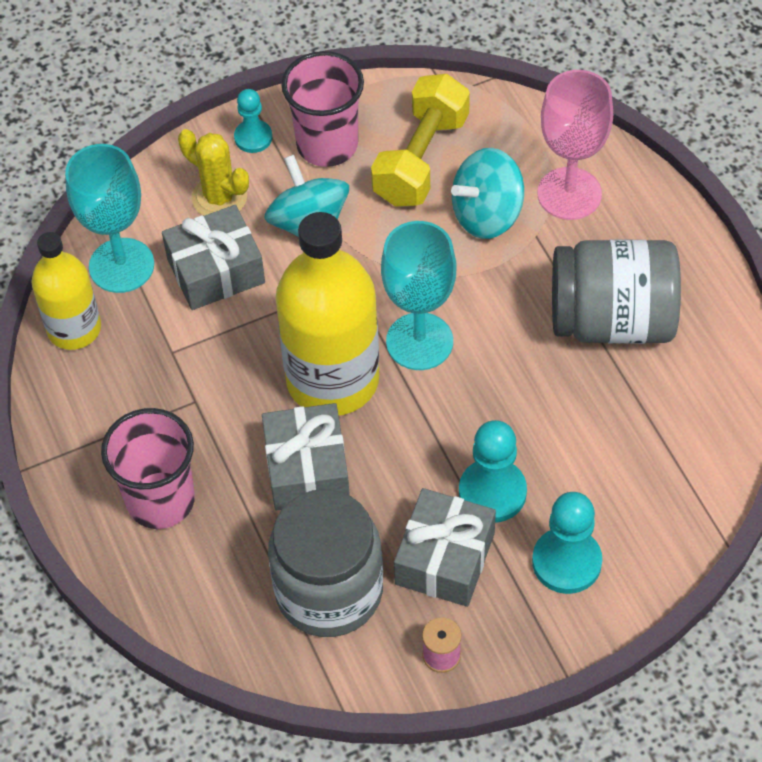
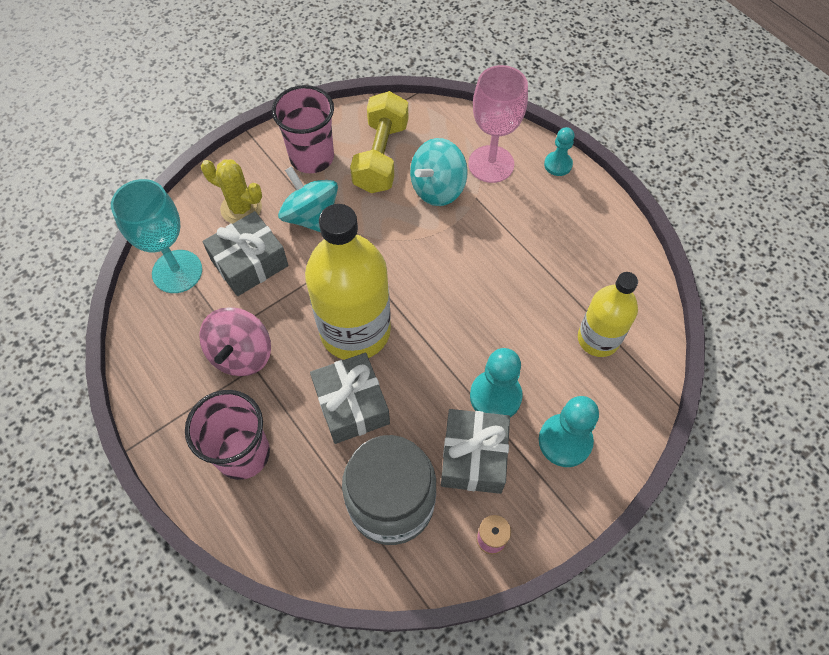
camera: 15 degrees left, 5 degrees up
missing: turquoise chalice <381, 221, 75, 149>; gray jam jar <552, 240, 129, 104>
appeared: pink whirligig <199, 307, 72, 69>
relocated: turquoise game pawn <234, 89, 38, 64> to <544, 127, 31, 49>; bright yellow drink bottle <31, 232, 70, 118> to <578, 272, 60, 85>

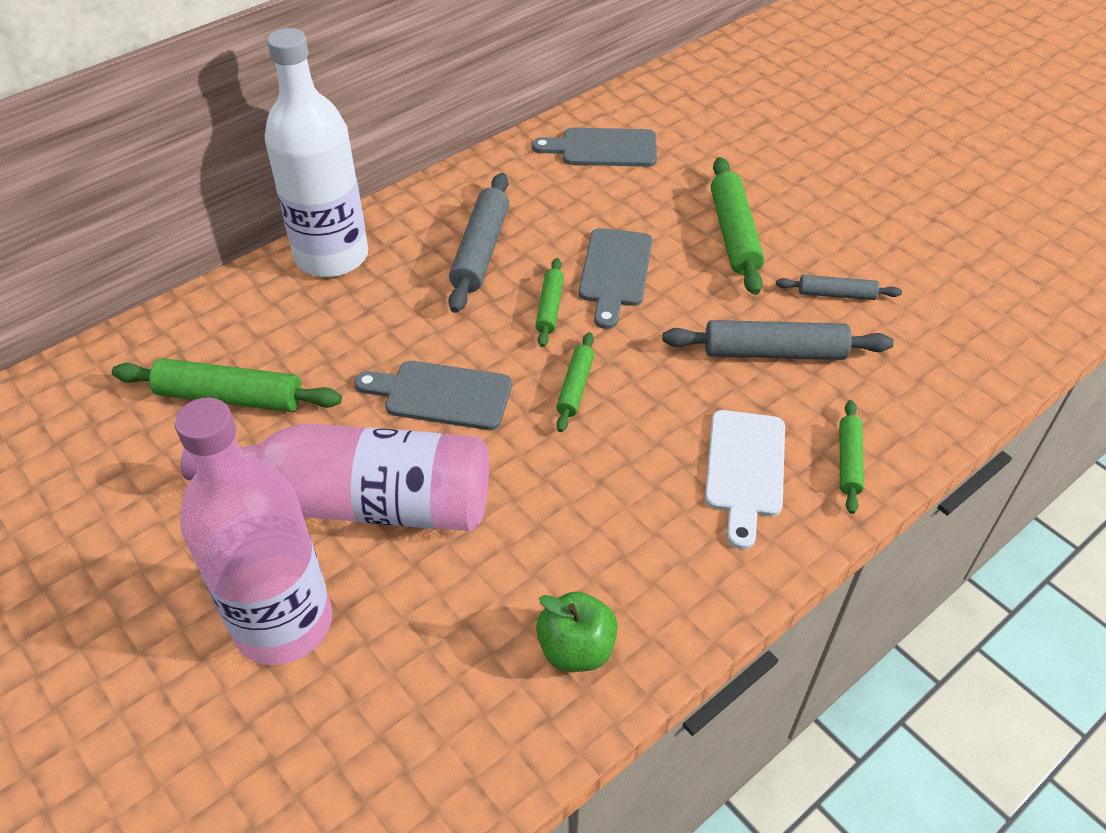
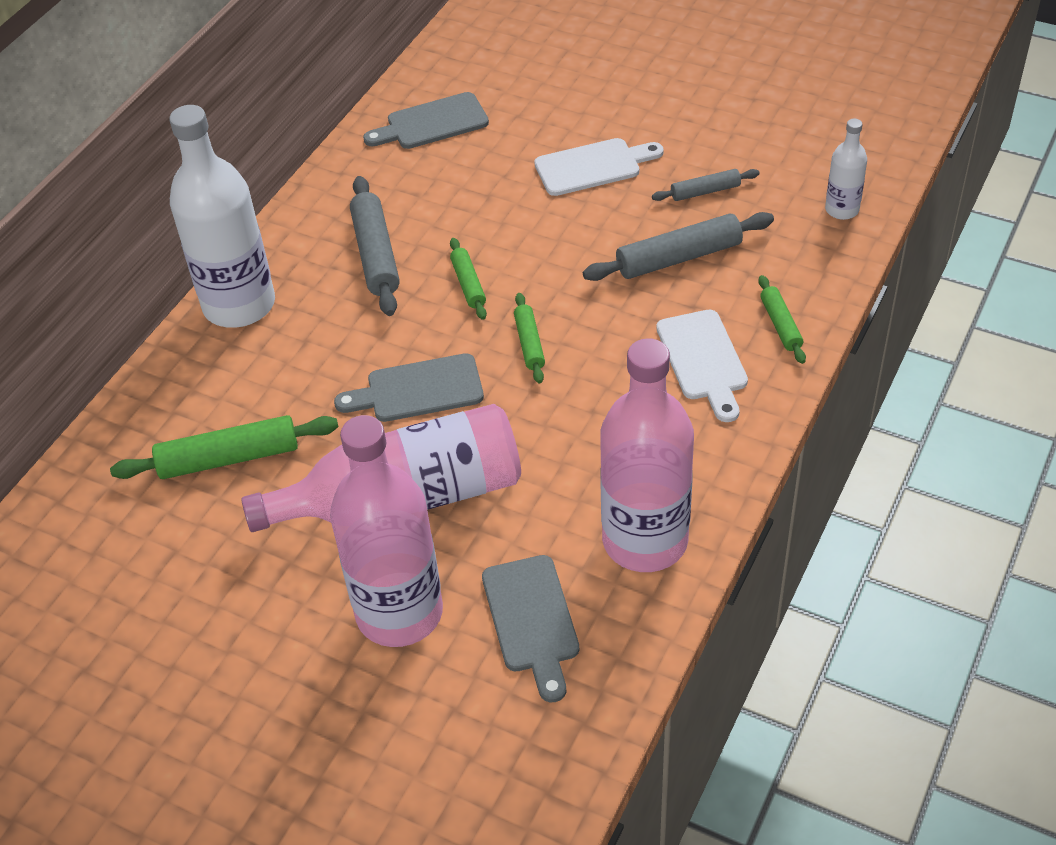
camera: 20 degrees left, 0 degrees up
appeared: white drink bottle <825, 119, 42, 101>
relocated: gray cutting board <579, 228, 73, 101> to <482, 555, 97, 147>
exchanged: green rolling pin <711, 157, 53, 138> to white cutting board <534, 138, 130, 58>; green apple <536, 591, 82, 81> to pink drink bottle <600, 338, 94, 234>

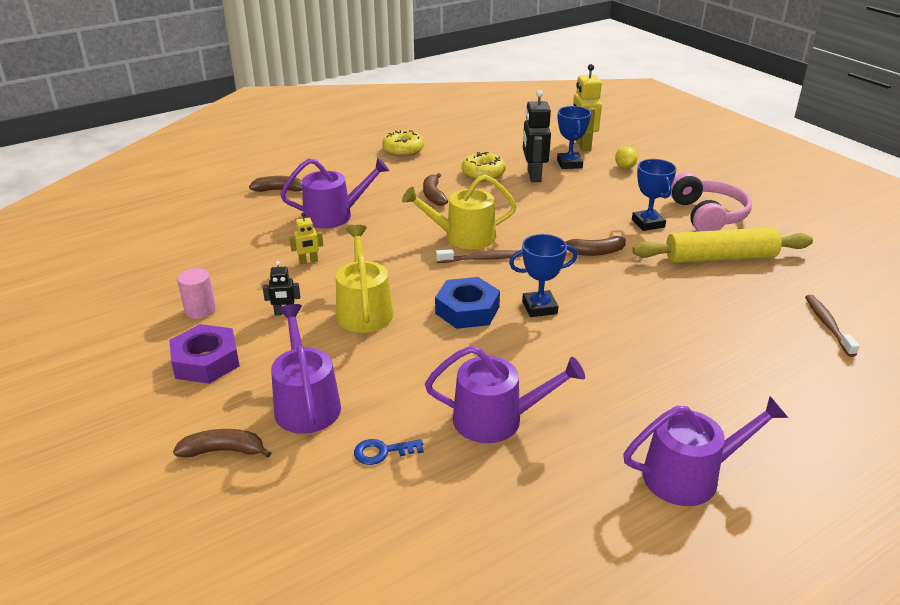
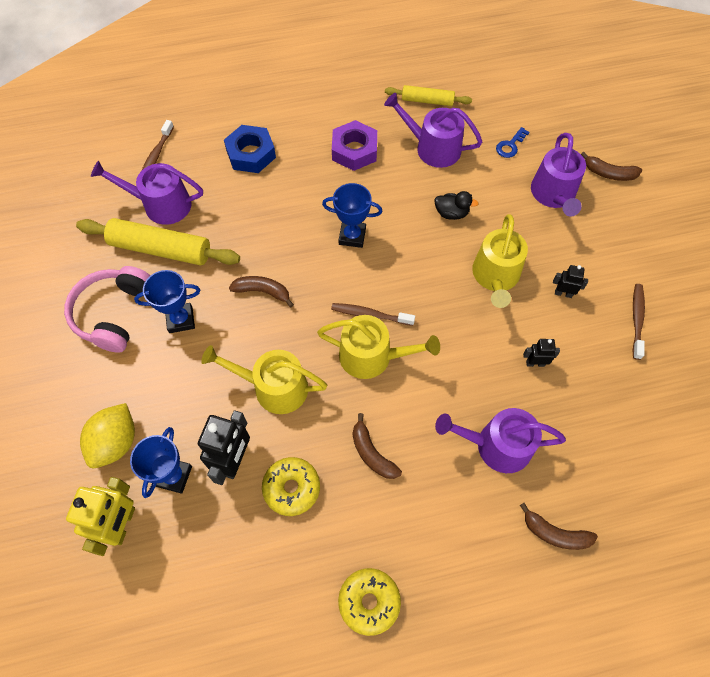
camera: 160 degrees left, 30 degrees up
appeared: bright yellow rolling pin <385, 85, 87, 21>; ebony duck <434, 191, 45, 29>; bright yellow watering can <201, 345, 126, 69>
relocated: blue hexagon nut <435, 277, 65, 52> to <224, 125, 52, 48>; purple hexagon nut <169, 324, 71, 60> to <332, 120, 45, 51>; purple watering can <623, 396, 165, 110> to <91, 161, 112, 64>
exchanged: pink solid cylinder <177, 268, 39, 51> to dark brown dental brush <632, 284, 13, 76>
colour: bright yellow robot <289, 212, 34, 53> to ebony robot <523, 339, 37, 28>
spun: blue award cup <632, 159, 45, 72> = <134, 270, 66, 63> 75 degrees clockwise; dark brown toy banana <423, 173, 25, 33> = <353, 413, 49, 66> 135 degrees clockwise; blue latchkey <354, 439, 70, 26> = <496, 127, 33, 31> 120 degrees clockwise
size: bright yellow lemon <615, 146, 23, 23> = <80, 403, 55, 65> x1.70

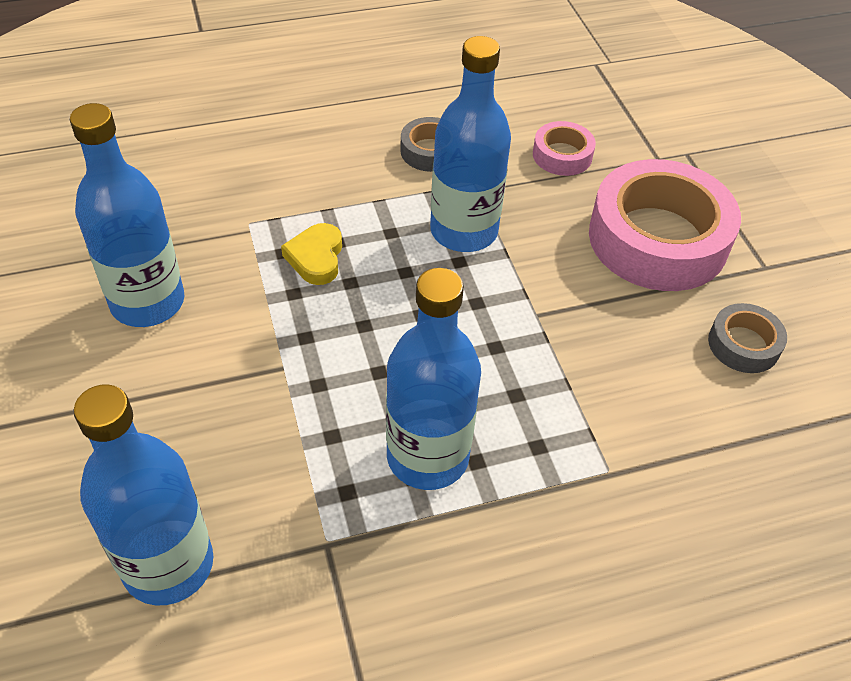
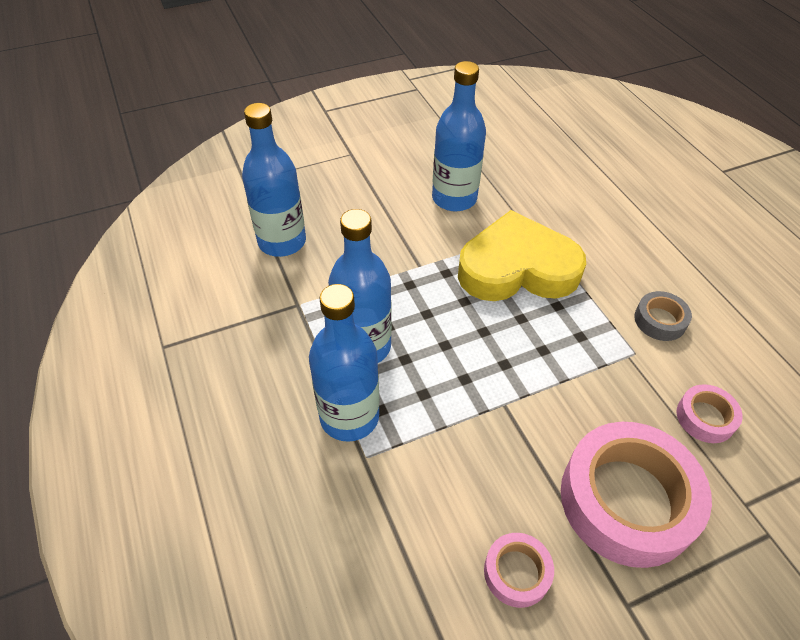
camera: 85 degrees right, 0 degrees up
relocated: blue drink bottle <430, 36, 81, 216> to <309, 284, 70, 158>
colour: gray sticky tape <708, 303, 79, 70> to pink sticky tape <484, 533, 70, 75>
size: bright yellow love heart <281, 223, 61, 62> = <458, 210, 128, 91> x2.44

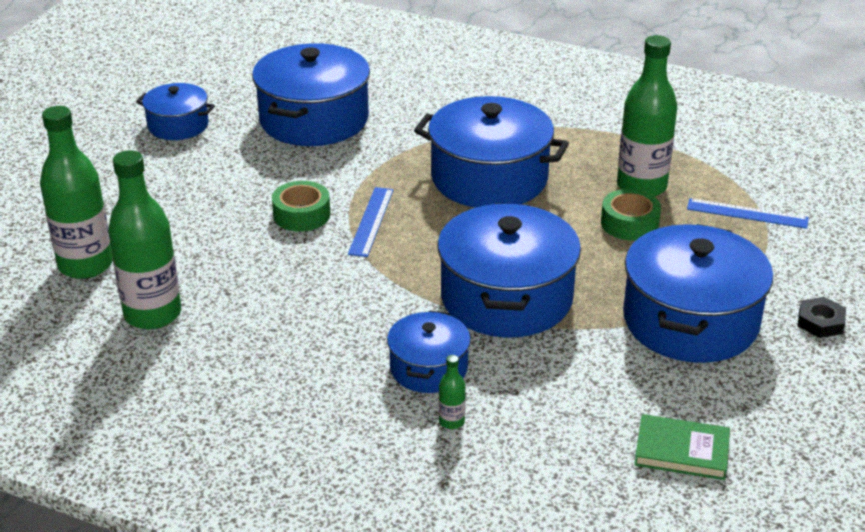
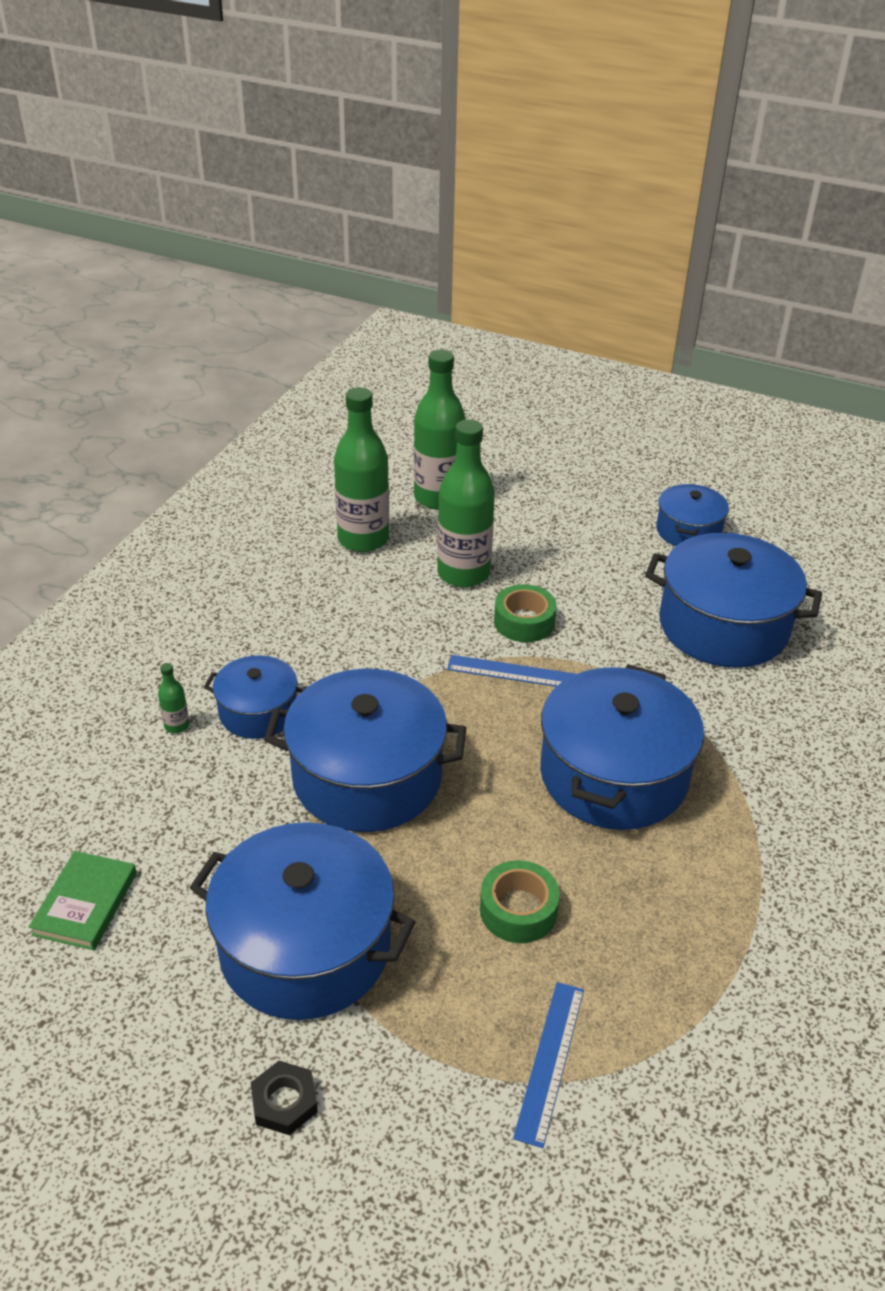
camera: 90 degrees right, 5 degrees up
relocated: green drink bottle <617, 35, 60, 162> to <437, 419, 58, 168>

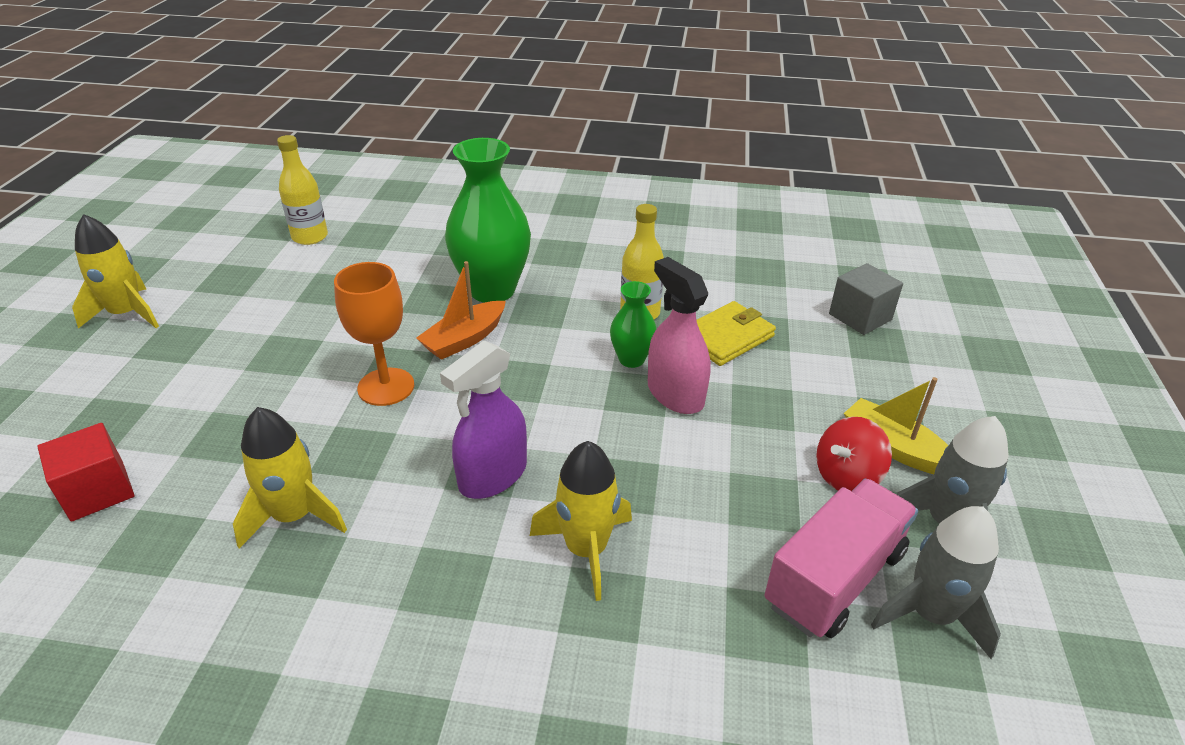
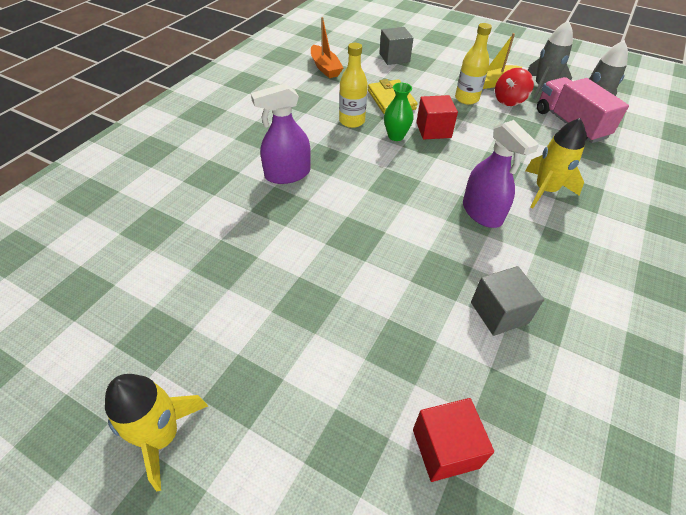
camera: 70 degrees left, 10 degrees up
missing: bright orange chalice <334, 262, 80, 144>
relocated: bright yellow drink bottle <277, 135, 51, 110> to <455, 23, 37, 82>; bright orange sailboat <416, 261, 90, 99> to <311, 17, 32, 61>
exchanged: green flower vase <445, 138, 86, 165> to purple spray cleaner <251, 83, 60, 101>; pink spray cleaner <648, 257, 63, 157> to scarlet solid cube <416, 95, 42, 44>; bright yellow toy rocket <233, 407, 114, 141> to gray solid cube <471, 266, 73, 70>
spun: scarlet whirligig <816, 417, 76, 74> = <495, 68, 39, 38> 60 degrees clockwise

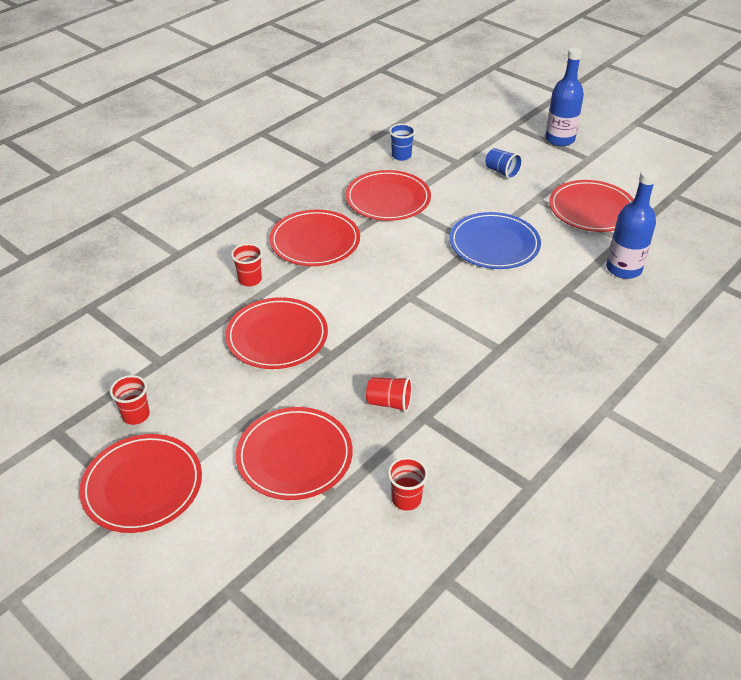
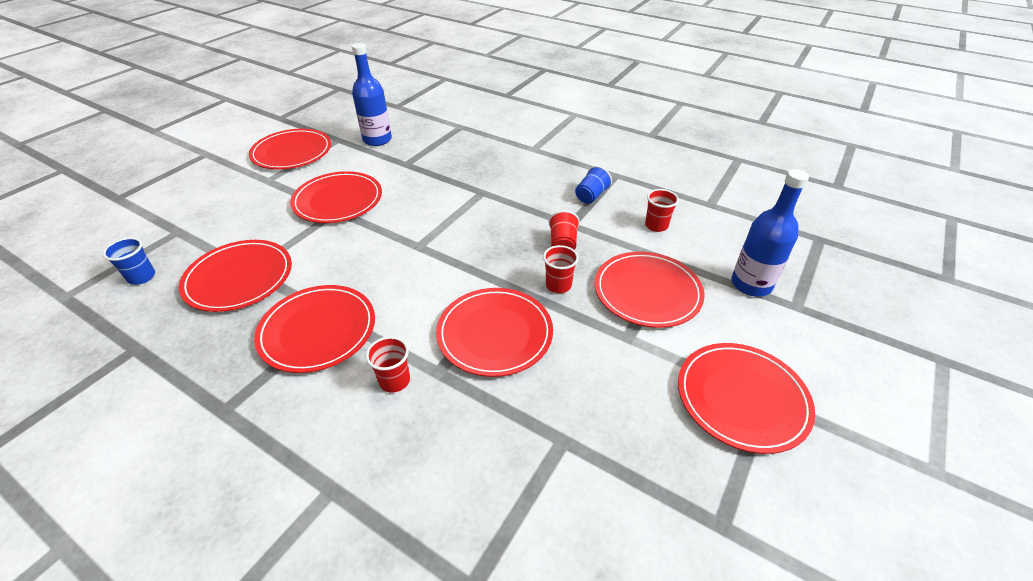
camera: 100 degrees left, 0 degrees up
relocated: blue drink bottle <545, 48, 39, 98> to <731, 169, 78, 128>; blue tumbler <485, 148, 38, 31> to <575, 166, 37, 38>; scarlet tumbler <110, 375, 40, 50> to <543, 245, 36, 48>
colour: blue dinner plate <450, 212, 91, 57> to scarlet dinner plate <290, 171, 92, 52>

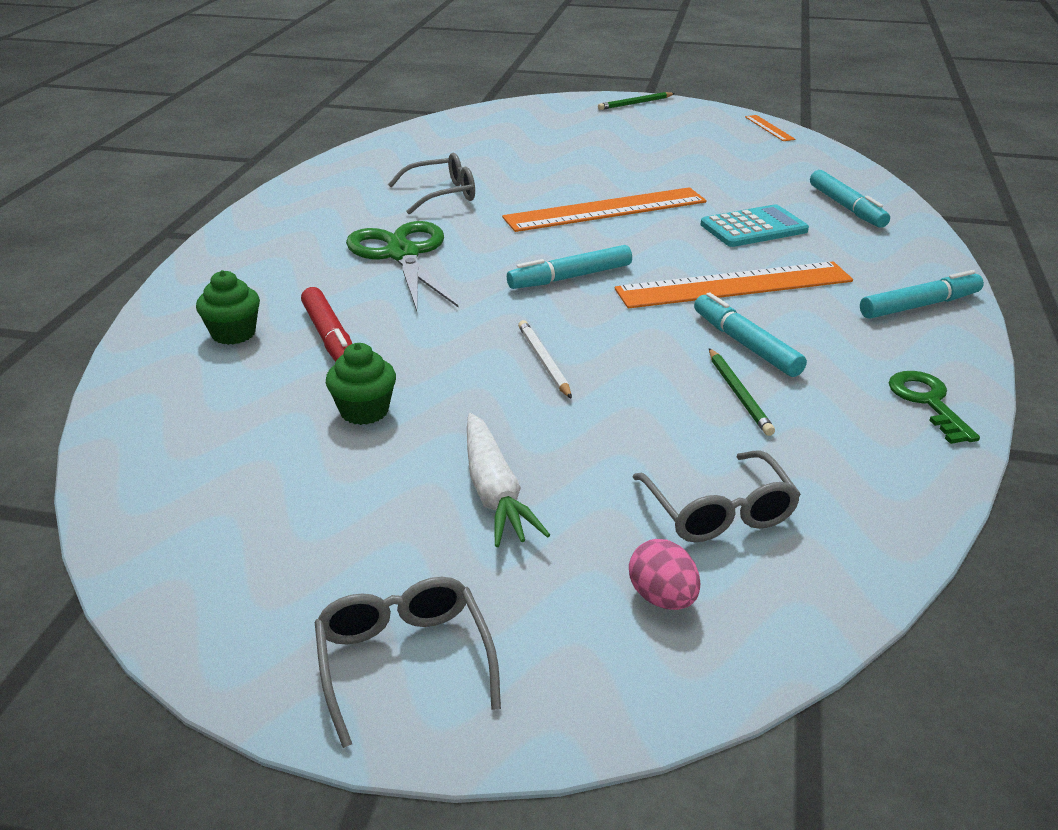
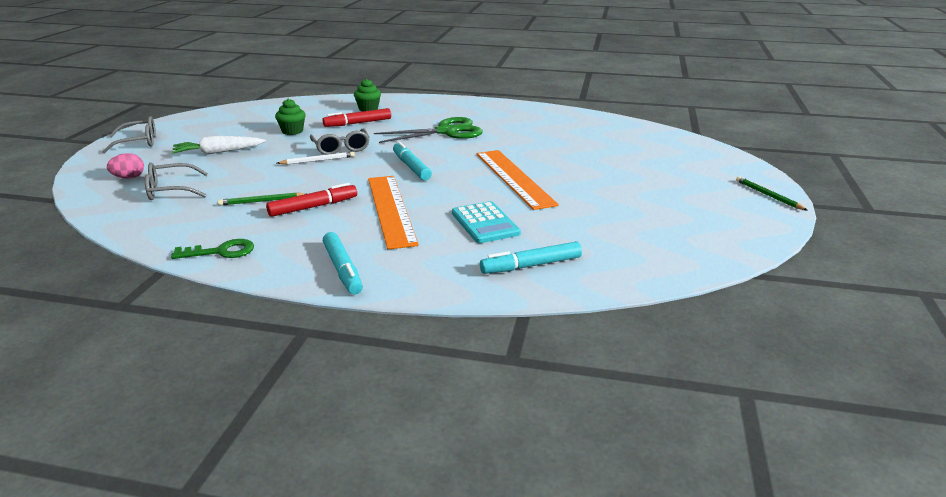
camera: 90 degrees right, 5 degrees down
missing: bright orange straightedge <745, 115, 50, 26>
relocated: gray eyeglasses <388, 153, 87, 62> to <310, 128, 60, 27>
colour: turquoise marker pen <694, 292, 113, 85> to scarlet marker pen <266, 183, 91, 34>

